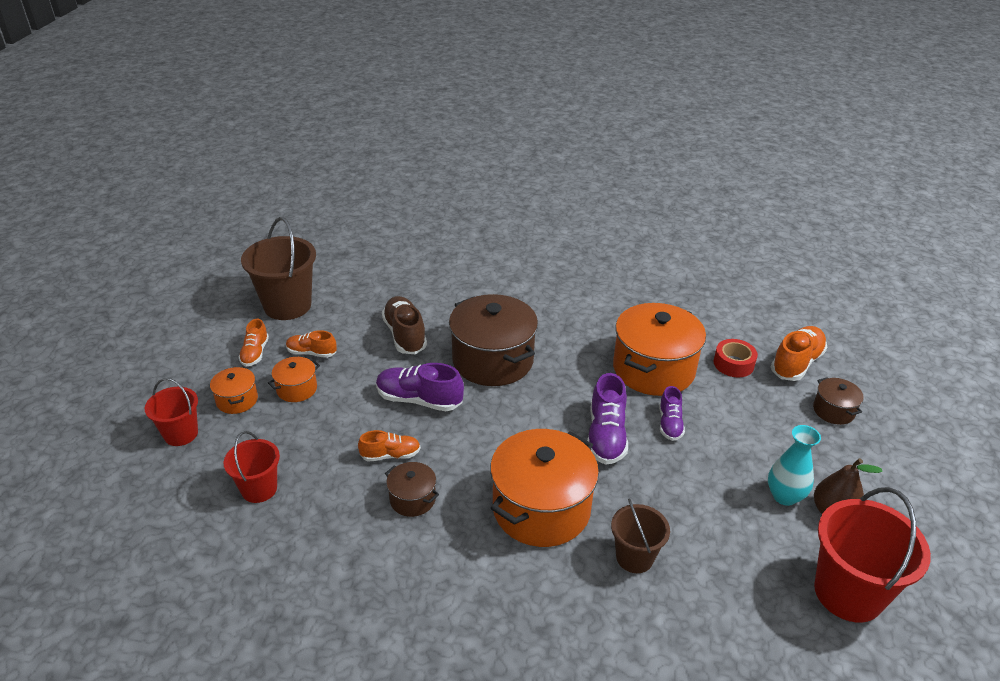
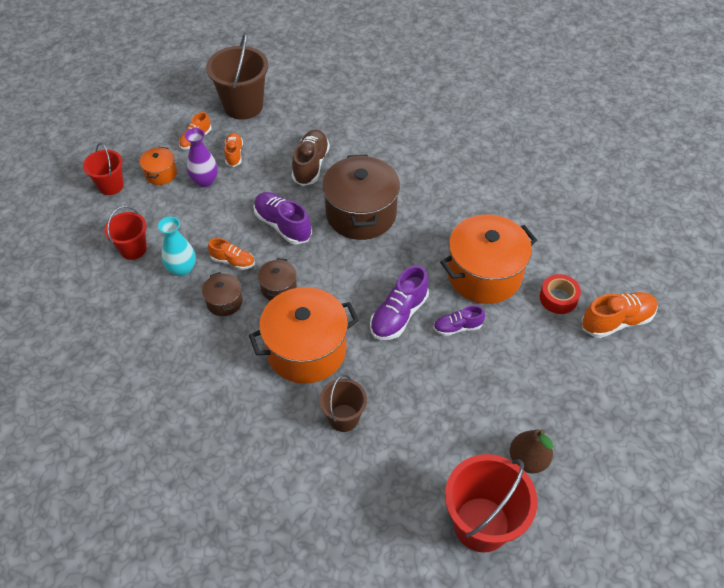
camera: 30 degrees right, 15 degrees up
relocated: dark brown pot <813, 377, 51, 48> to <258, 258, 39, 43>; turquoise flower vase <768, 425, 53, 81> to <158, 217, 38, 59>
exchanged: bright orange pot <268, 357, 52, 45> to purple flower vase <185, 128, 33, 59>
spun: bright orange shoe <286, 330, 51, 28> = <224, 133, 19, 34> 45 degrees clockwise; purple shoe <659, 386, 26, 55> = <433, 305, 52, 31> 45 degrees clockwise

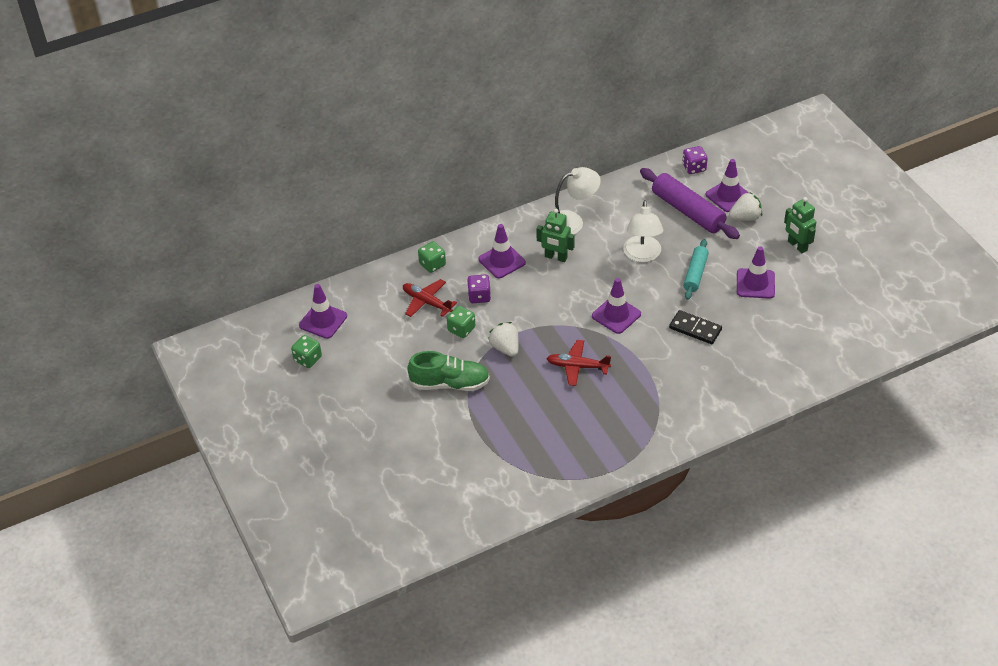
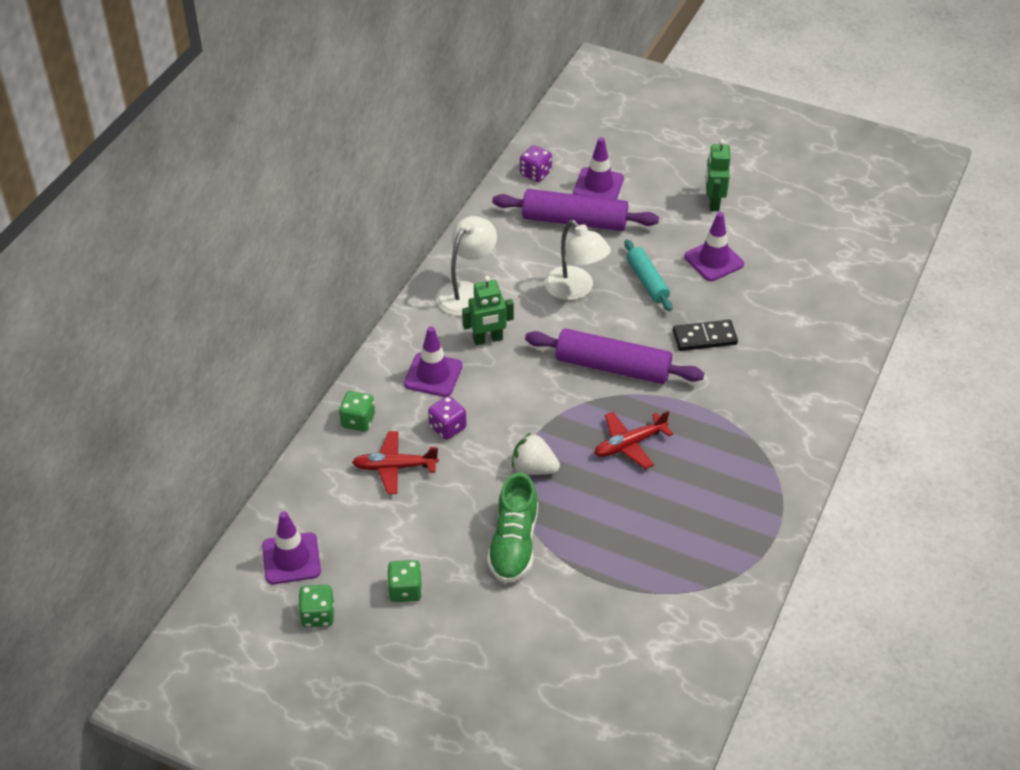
camera: 40 degrees left, 0 degrees up
missing: white toy strawberry <729, 192, 33, 29>
relocated: green die <447, 306, 28, 32> to <387, 560, 35, 42>
exchanged: purple safety cone <592, 278, 49, 56> to purple rolling pin <525, 328, 179, 56>
spun: green robot <784, 197, 32, 56> = <706, 139, 25, 72> 75 degrees clockwise; green shoe <407, 351, 83, 40> = <487, 472, 51, 111> 135 degrees clockwise

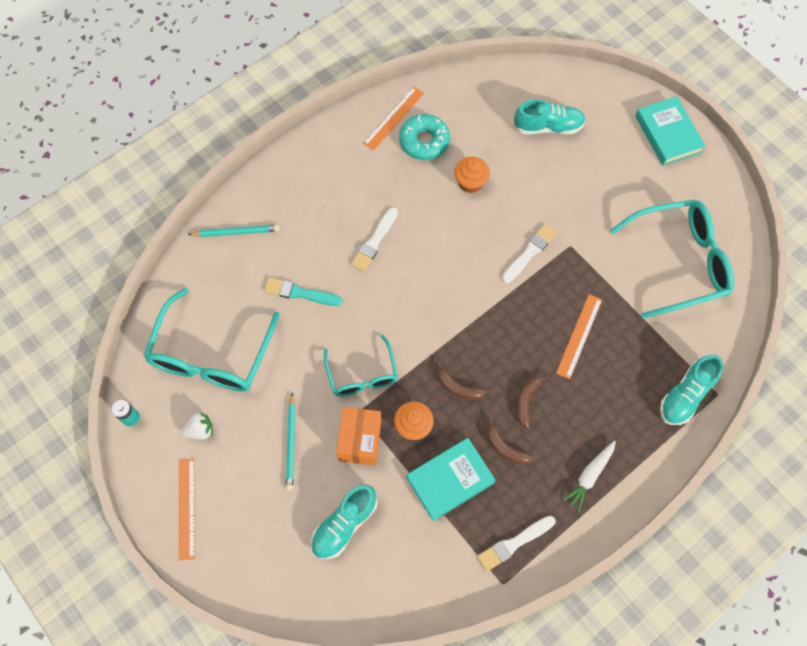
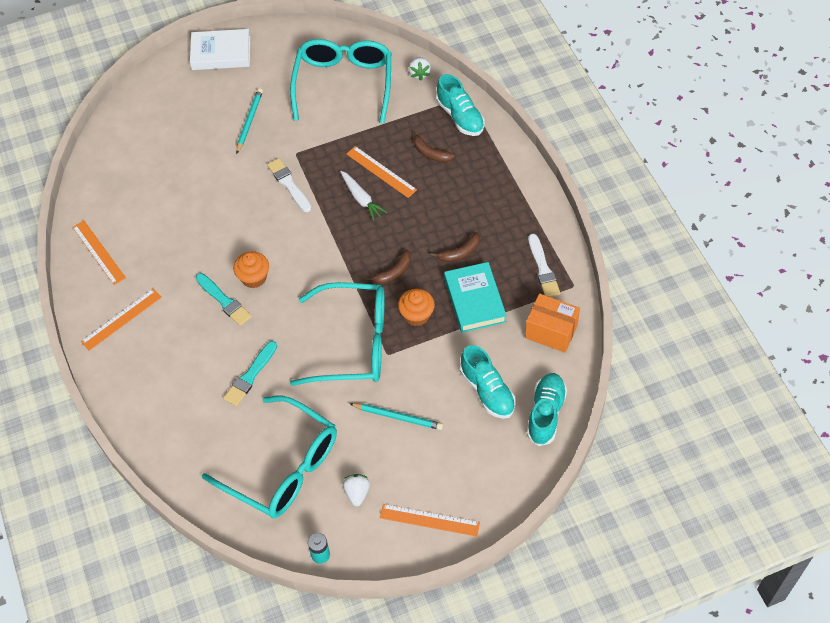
camera: 70 degrees left, 10 degrees down
missing: turquoise doughnut <399, 114, 51, 46>
appeared: white toy strawberry <409, 57, 22, 24>; bright orange straightedge <81, 288, 81, 63>
relocated: turquoise shoe <513, 99, 73, 36> to <527, 373, 40, 73>; bright orange cupcake <454, 157, 36, 36> to <233, 251, 36, 37>; turquoise lead pencil <188, 225, 92, 12> to <236, 88, 27, 66>; dark brown toy banana <516, 375, 32, 54> to <414, 130, 41, 32>; bright orange package <336, 407, 46, 58> to <525, 293, 55, 60>; white carrot <563, 441, 53, 71> to <340, 171, 47, 50>
colour: turquoise hardcover <635, 96, 71, 70> to white hardcover <190, 29, 60, 41>; white brush <351, 207, 47, 65> to turquoise brush <196, 273, 56, 53>
size: turquoise eyeglasses <324, 334, 74, 63> = <290, 282, 94, 104> x1.69

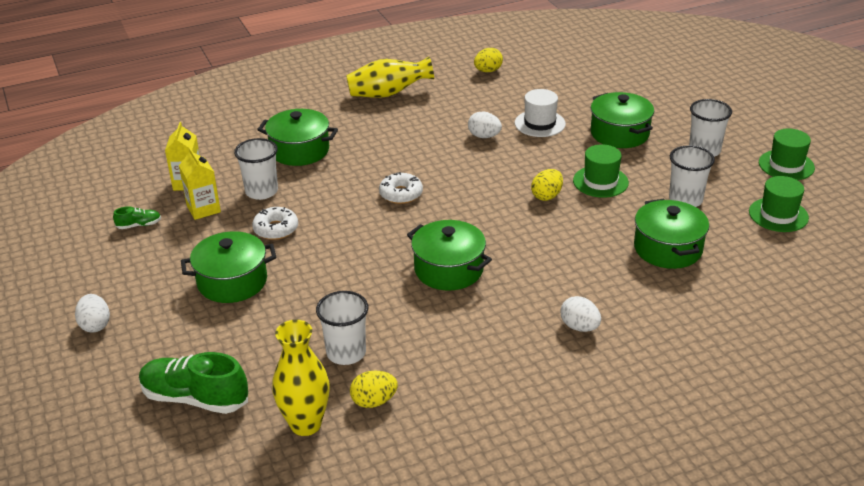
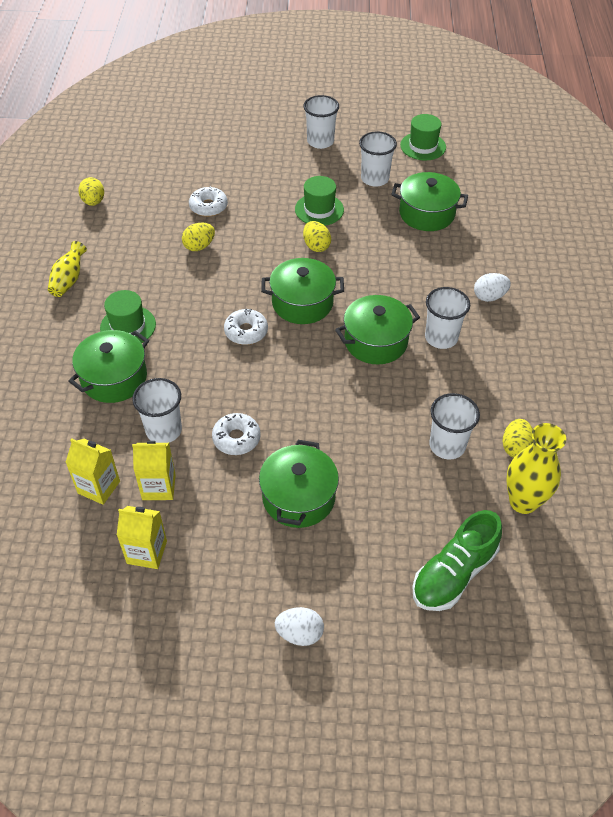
camera: 65 degrees left, 15 degrees up
appeared: white tumbler <425, 287, 45, 62>
relocated: green pot <591, 92, 63, 56> to <261, 258, 83, 66>; green top hat <759, 129, 56, 51> to <100, 290, 56, 53>
exchanged: white top hat <515, 89, 51, 48> to white doughnut <189, 186, 39, 31>; green shoe <113, 206, 48, 23> to bright yellow carton <117, 506, 50, 63>
colour: white egg shape <468, 112, 34, 26> to bright yellow egg shape <182, 222, 33, 29>
size: bright yellow flower vase <346, 57, 88, 41> = <48, 241, 39, 56> x0.65

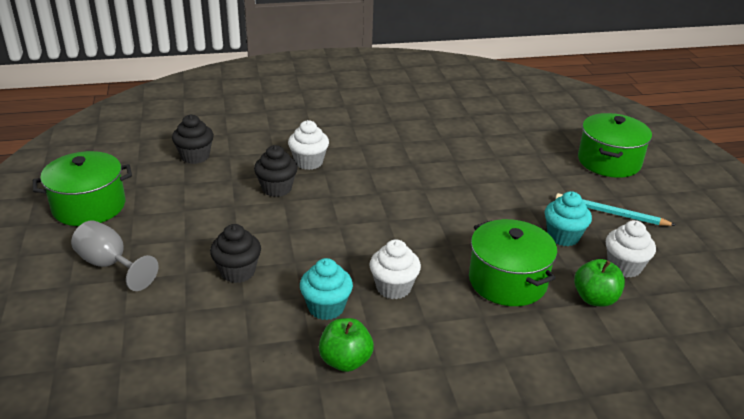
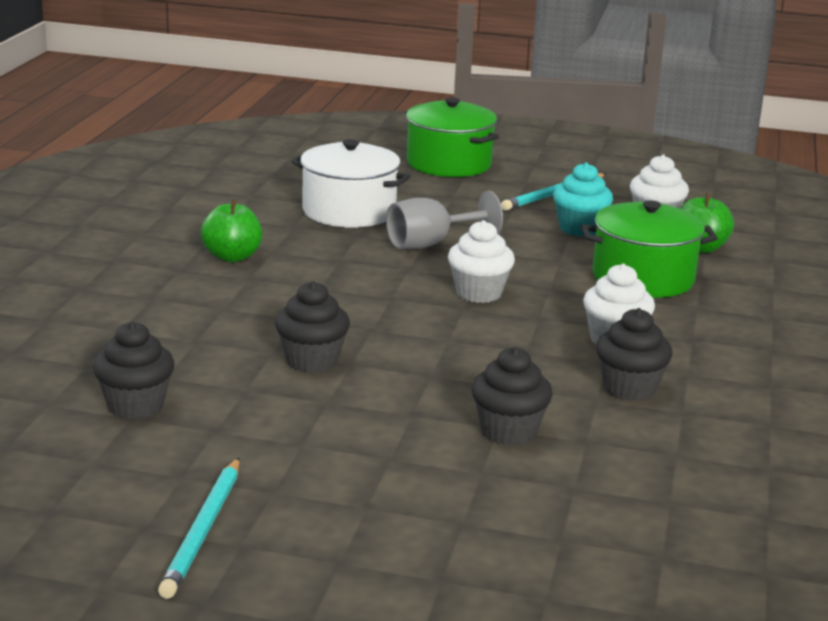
camera: 65 degrees left, 10 degrees down
appeared: white pot <291, 139, 120, 89>
relocated: white cupcake <288, 120, 41, 50> to <448, 220, 67, 83>; gray chalice <71, 220, 87, 71> to <386, 191, 117, 58>; green apple <319, 318, 55, 54> to <201, 199, 62, 63>
exchanged: green pot <33, 151, 99, 75> to turquoise lead pencil <158, 458, 82, 141>
colour: turquoise cupcake <300, 258, 53, 62> to ebony cupcake <596, 308, 77, 93>

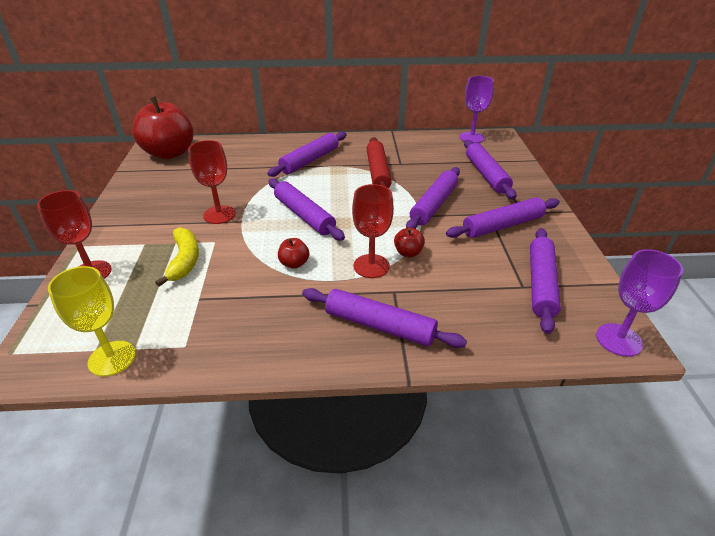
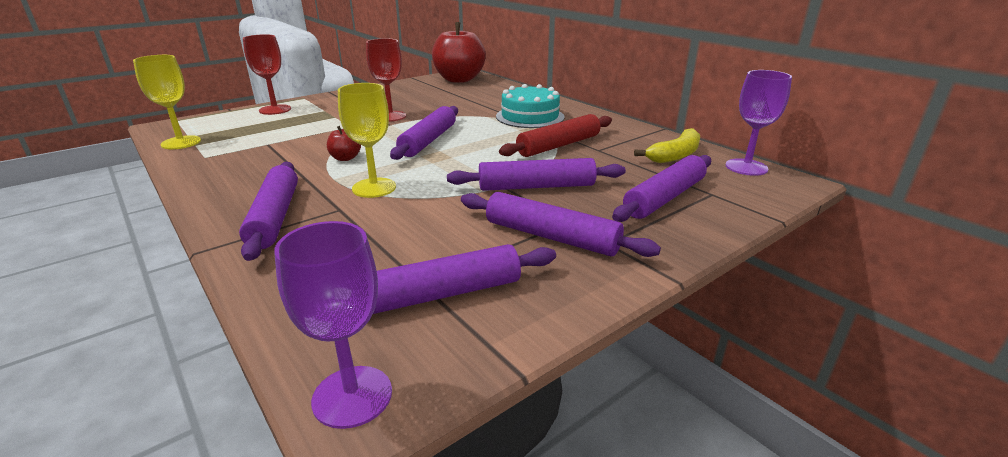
camera: 55 degrees right, 10 degrees down
missing: scarlet apple <394, 227, 31, 30>
relocated: bright yellow toy banana <155, 227, 44, 60> to <634, 128, 66, 35>
exchanged: purple rolling pin <267, 132, 79, 45> to turquoise gateau <496, 84, 69, 44>
colour: scarlet chalice <352, 184, 42, 94> to bright yellow chalice <338, 83, 58, 115>

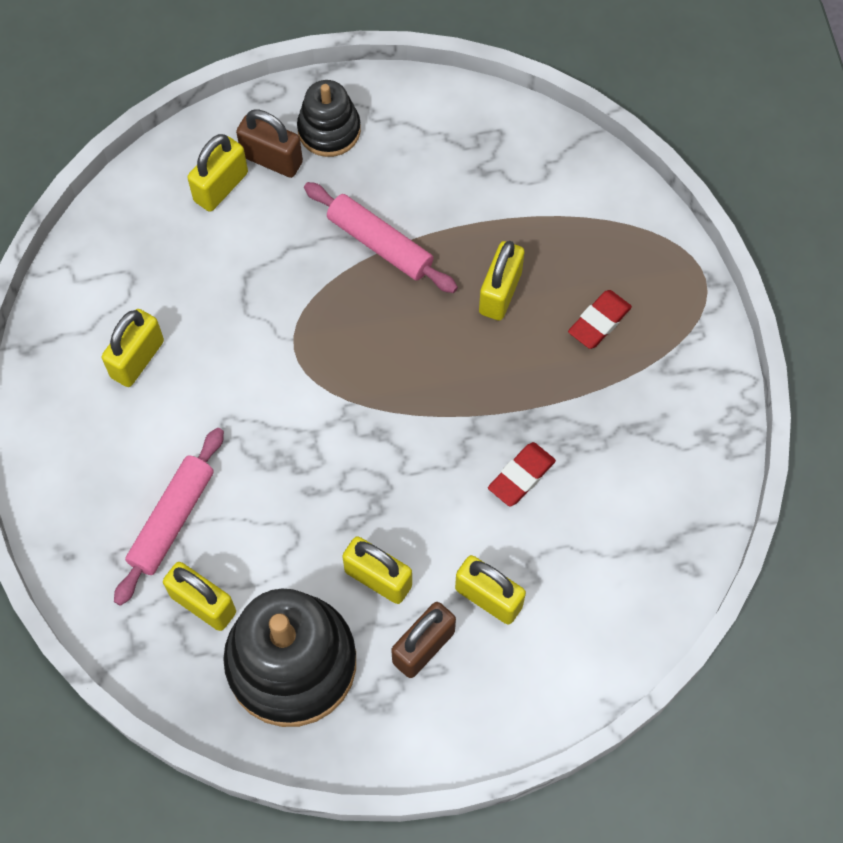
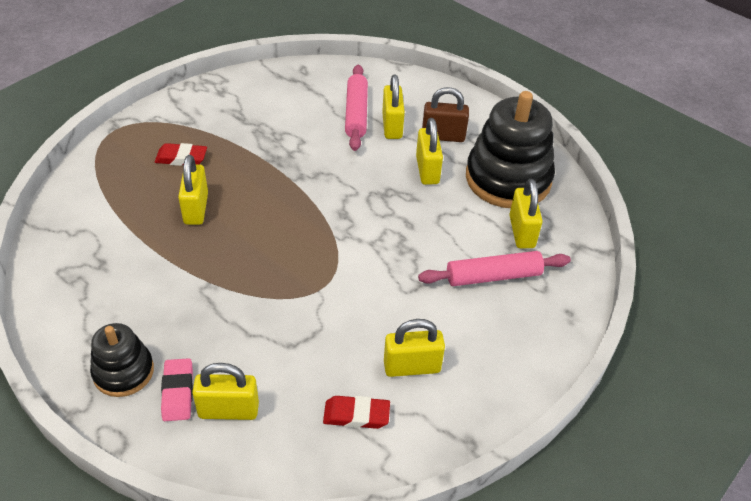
camera: 130 degrees left, 20 degrees down
relocated: pink rolling pin <304, 182, 154, 111> to <345, 65, 23, 86>; scarlet gum eraser <488, 442, 68, 65> to <323, 396, 67, 33>
exchanged: dark brown padlock <236, 110, 67, 68> to pink gum eraser <161, 358, 32, 63>
spun: bright yellow padlock <479, 241, 46, 80> = <178, 155, 30, 70> 75 degrees counterclockwise

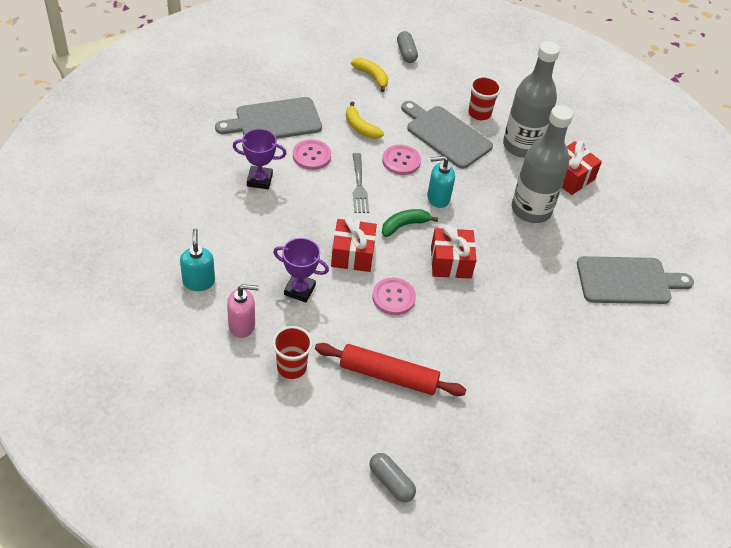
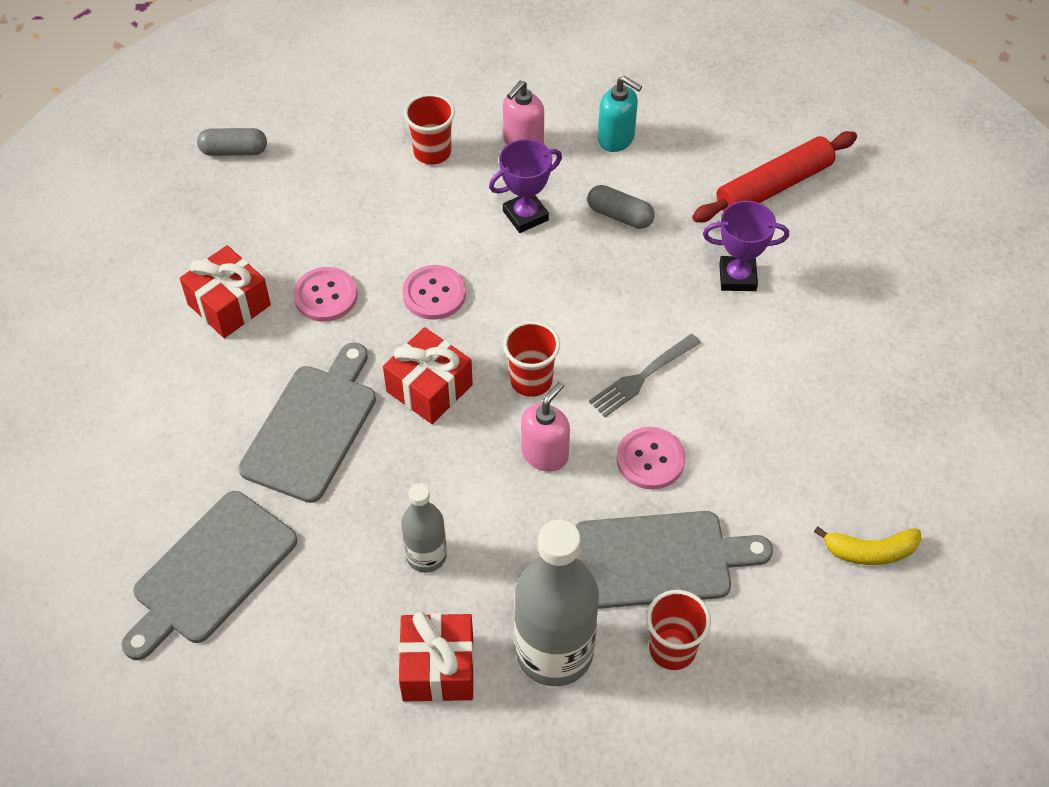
camera: 135 degrees right, 5 degrees up
missing: bright yellow toy banana <346, 102, 38, 37>
relocated: gray capsule <397, 31, 21, 32> to <587, 185, 68, 44>; gray cutting board <215, 97, 107, 42> to <238, 342, 138, 161>; pink shirt button <293, 139, 38, 31> to <293, 267, 65, 55>; scarlet wrapped gift <331, 216, 46, 56> to <180, 245, 91, 93>; scarlet rolling pin <315, 343, 151, 53> to <692, 131, 165, 91>
exchanged: green toy banana <382, 209, 56, 28> to scarlet tumbler <503, 321, 57, 76>
colour: turquoise pump bottle <427, 156, 28, 52> to pink pump bottle <521, 382, 49, 90>
spun: purple award cup <233, 129, 54, 60> = <703, 201, 86, 90> 45 degrees clockwise; gray table fork <353, 153, 16, 60> = <589, 334, 112, 83> 75 degrees counterclockwise
size: gray drink bottle <512, 105, 61, 118> = <401, 483, 46, 90> x0.55

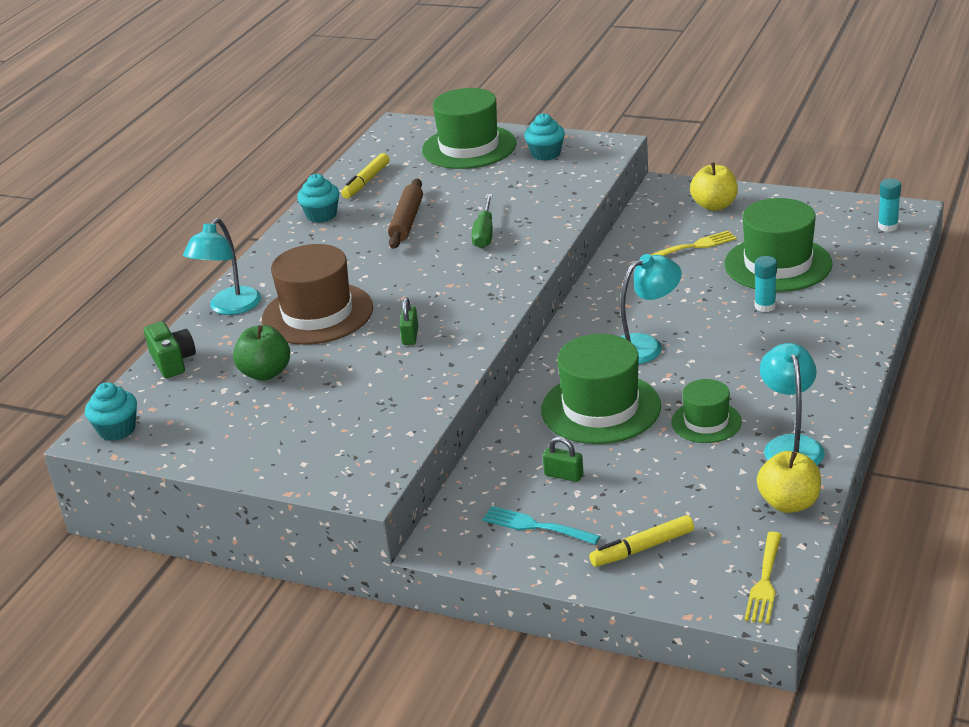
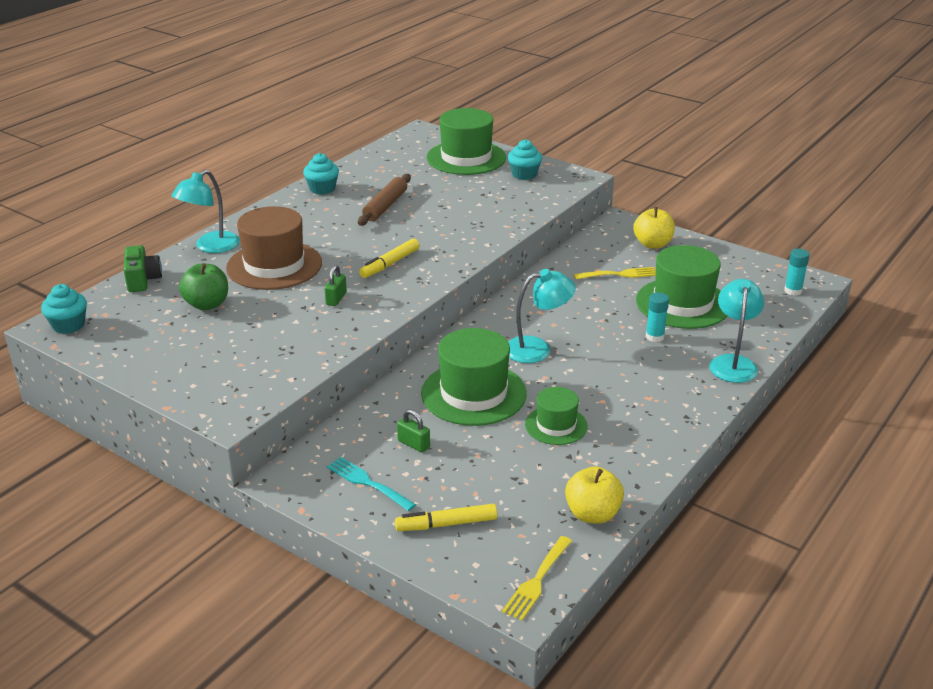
camera: 10 degrees right, 0 degrees up
missing: green screwdriver <471, 194, 22, 54>
relocated: bright yellow marker pen <341, 153, 49, 46> to <359, 239, 61, 39>; turquoise desk lamp <760, 343, 65, 122> to <709, 279, 55, 104>

